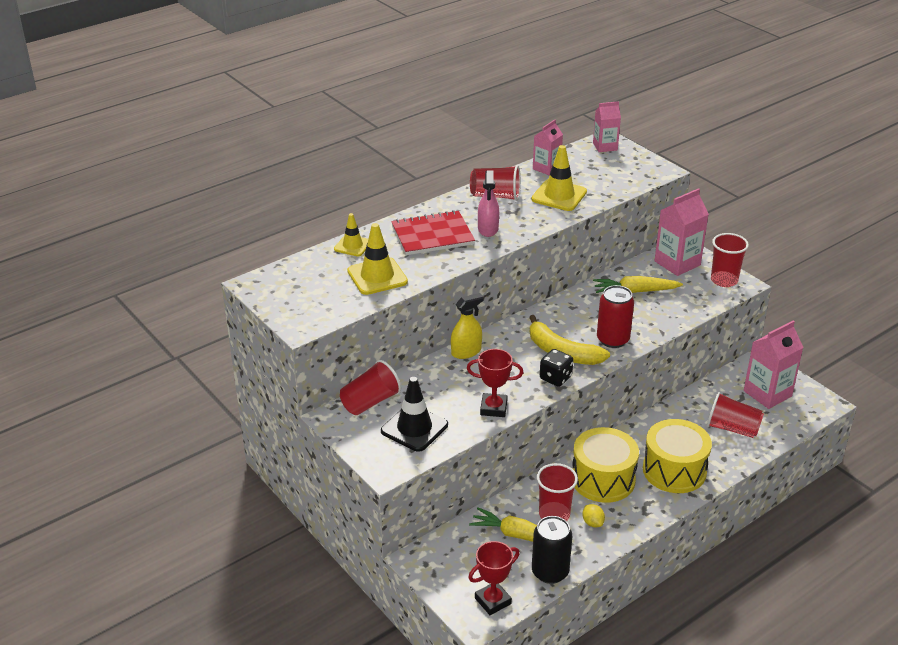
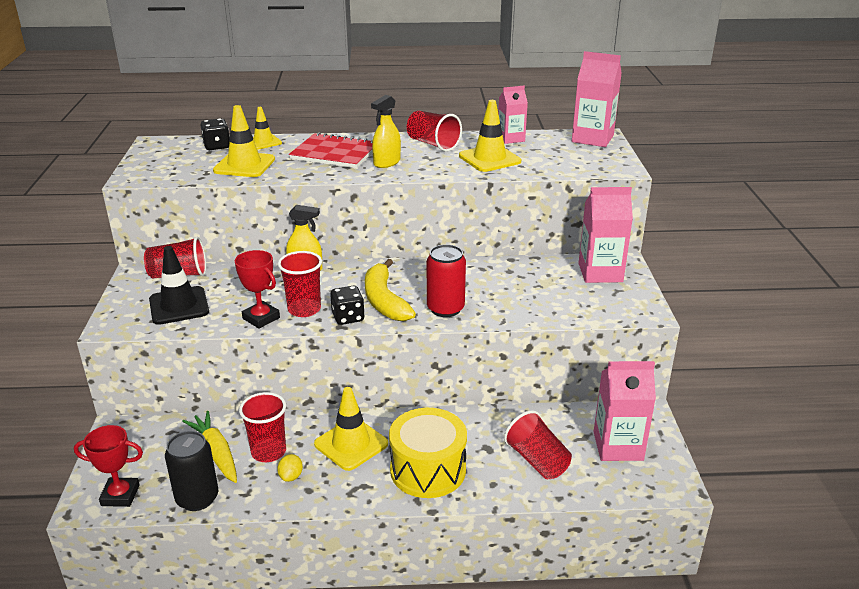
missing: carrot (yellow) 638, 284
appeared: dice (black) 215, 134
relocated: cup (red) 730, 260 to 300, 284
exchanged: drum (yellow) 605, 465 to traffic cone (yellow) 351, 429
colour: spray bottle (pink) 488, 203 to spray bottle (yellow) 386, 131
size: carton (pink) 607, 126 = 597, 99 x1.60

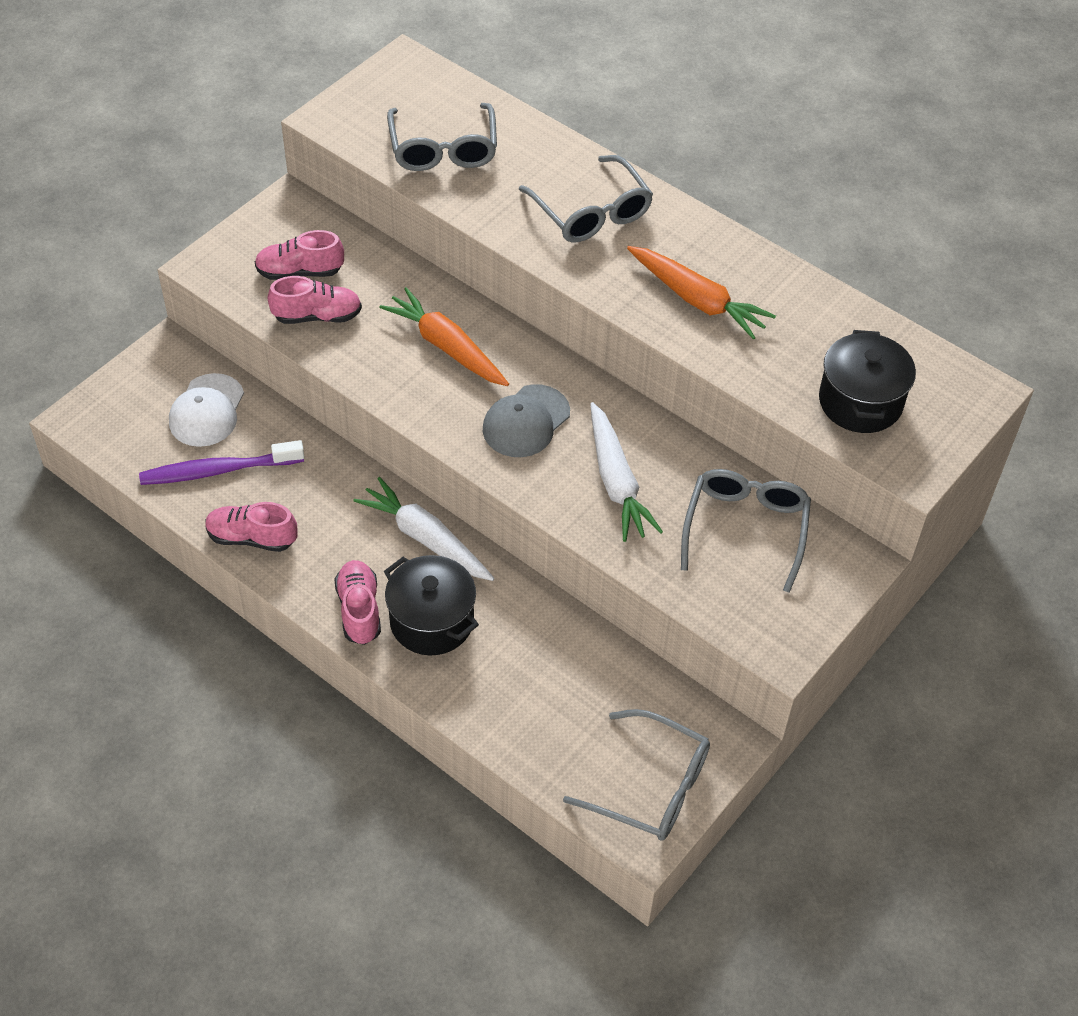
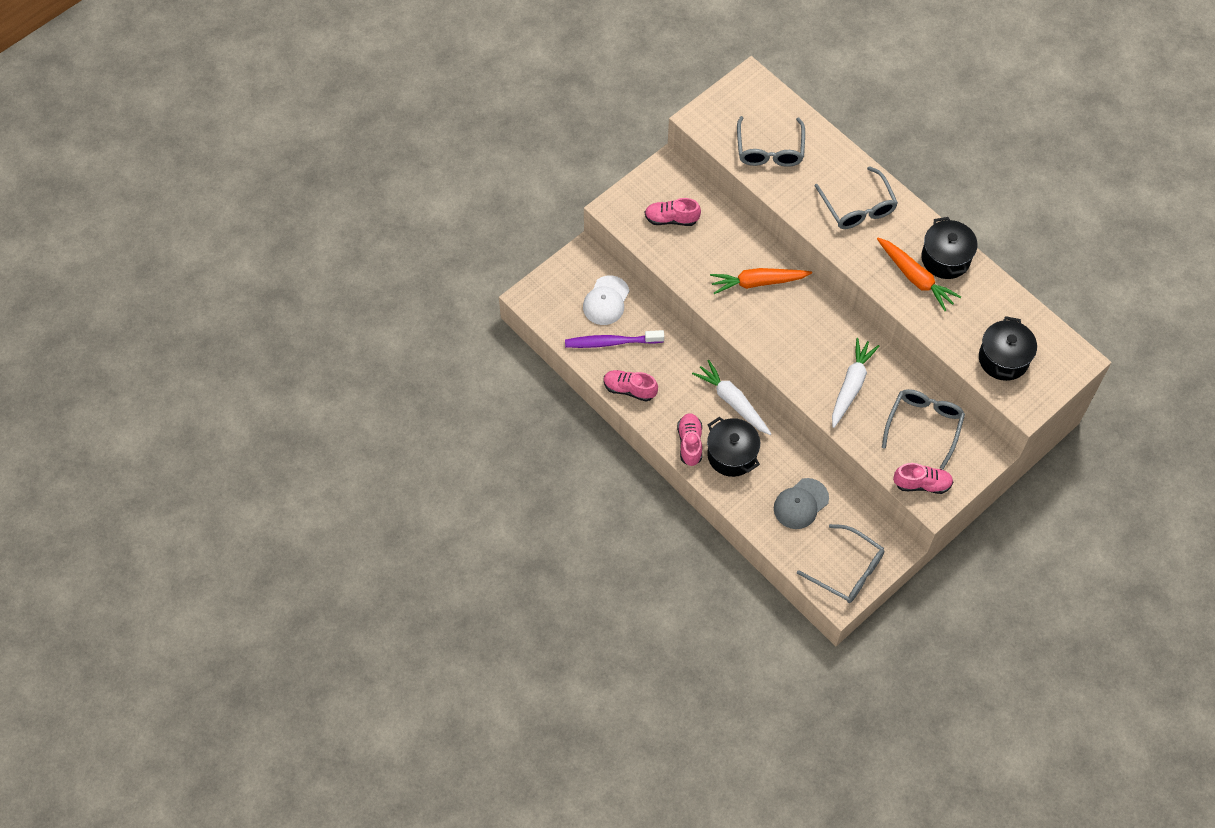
appeared: pot (black) 949, 248
relocated: shoe (pink) 315, 300 to 923, 478; cap (grey) 526, 420 to 801, 503
spun: carrot (orange) 444, 336 = 761, 281 60 degrees counterclockwise; carrot (white) 626, 472 = 855, 383 150 degrees counterclockwise

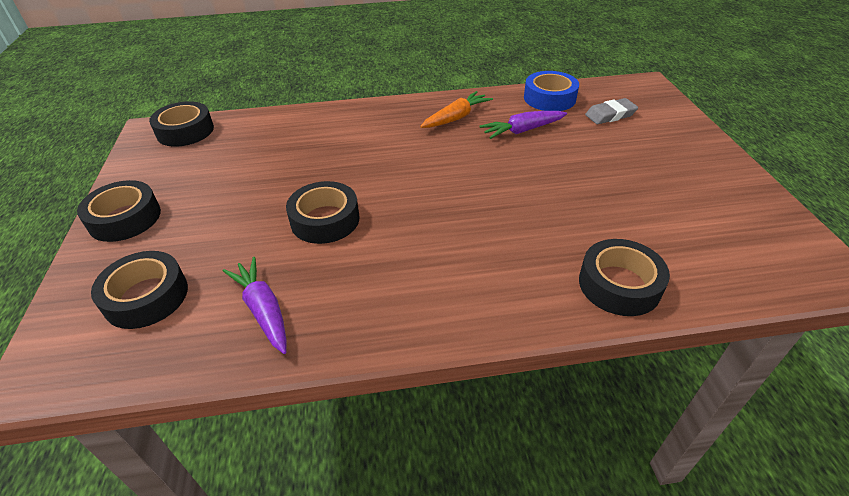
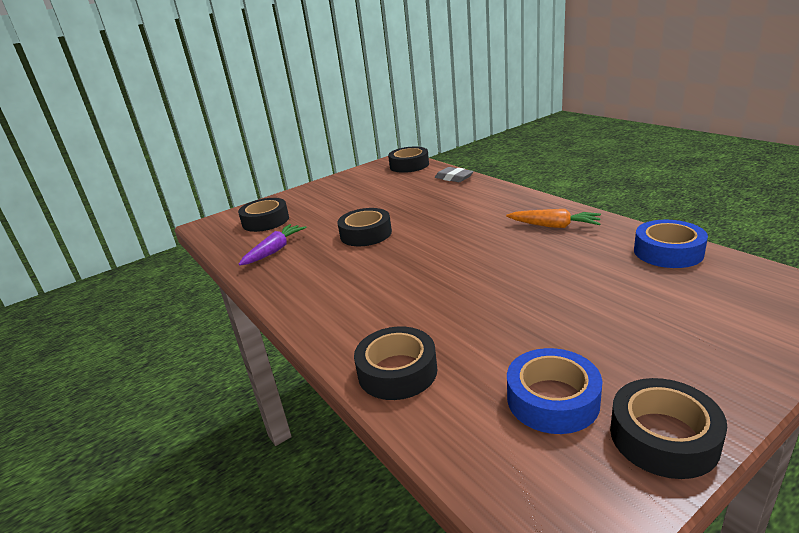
missing: carrot (purple) 523, 125
appeared: tape (blue) 555, 391
relocated: tape (black) 119, 211 to 668, 428; eraser (grey) 611, 111 to 454, 174

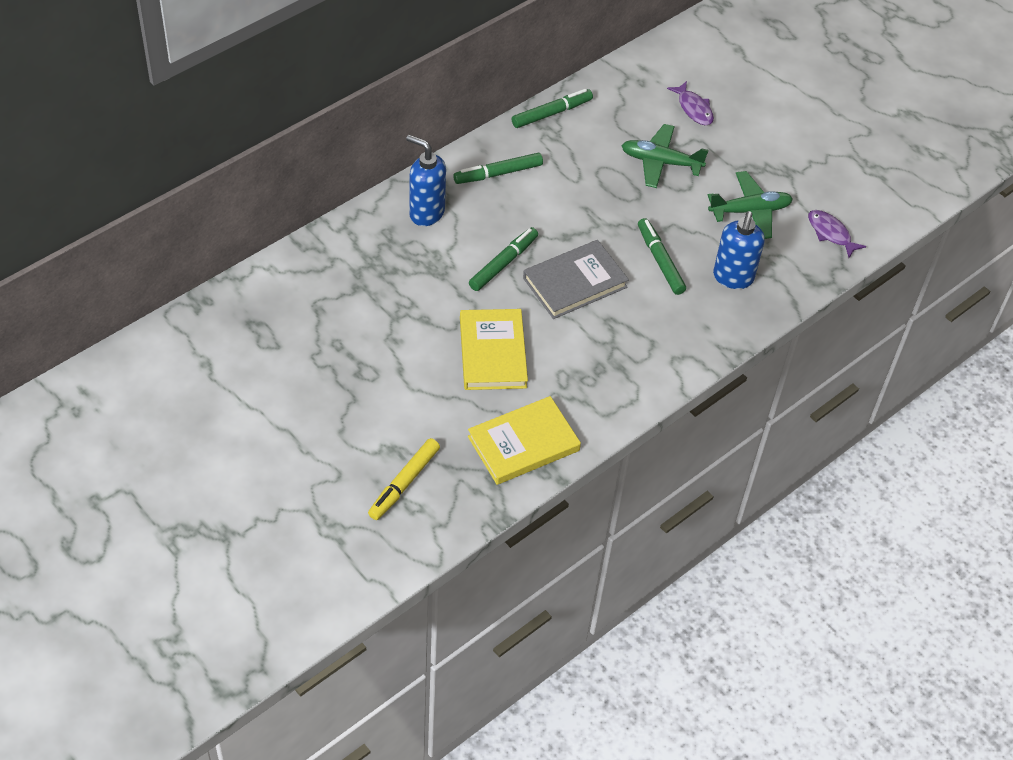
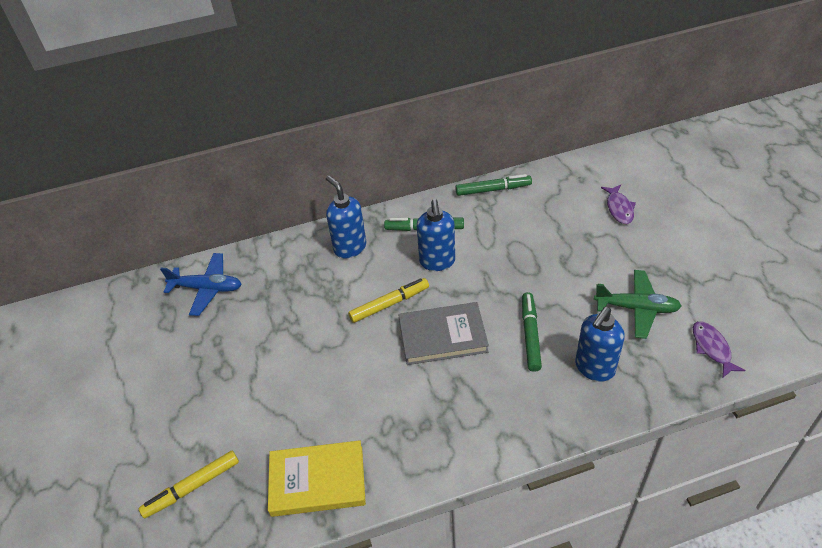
missing: book (yellow) 494, 349; plane (green) 665, 156
appeared: plane (blue) 201, 284; soap dispenser (blue) 436, 235
colour: marker (green) 503, 259 to marker (yellow) 388, 300

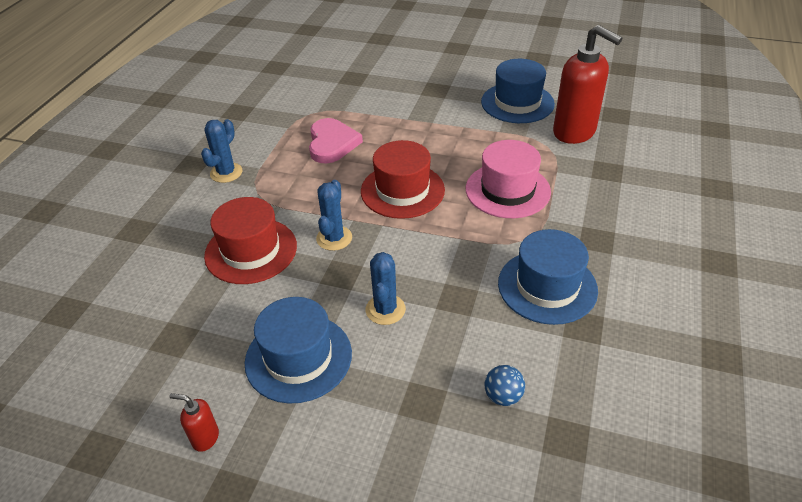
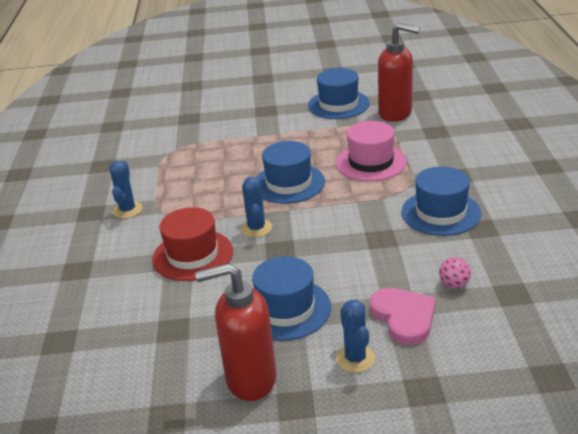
relocated: heart (pink) 336, 140 to 403, 316; cactus (blue) 386, 288 to 355, 336
colour: hat (red) 403, 179 to hat (blue) 290, 172; ball (blue) 505, 385 to ball (pink) 455, 272
size: soap dispenser (red) 194, 422 = 235, 332 x2.33

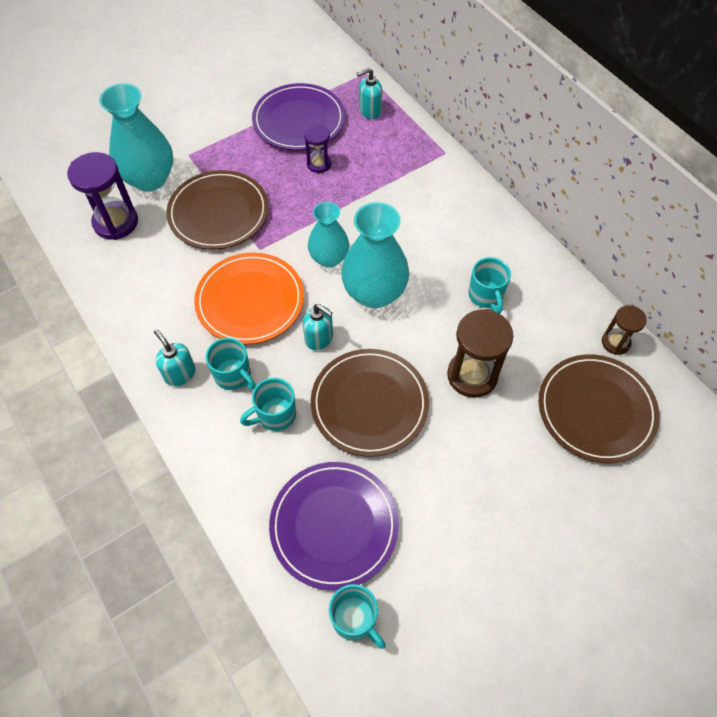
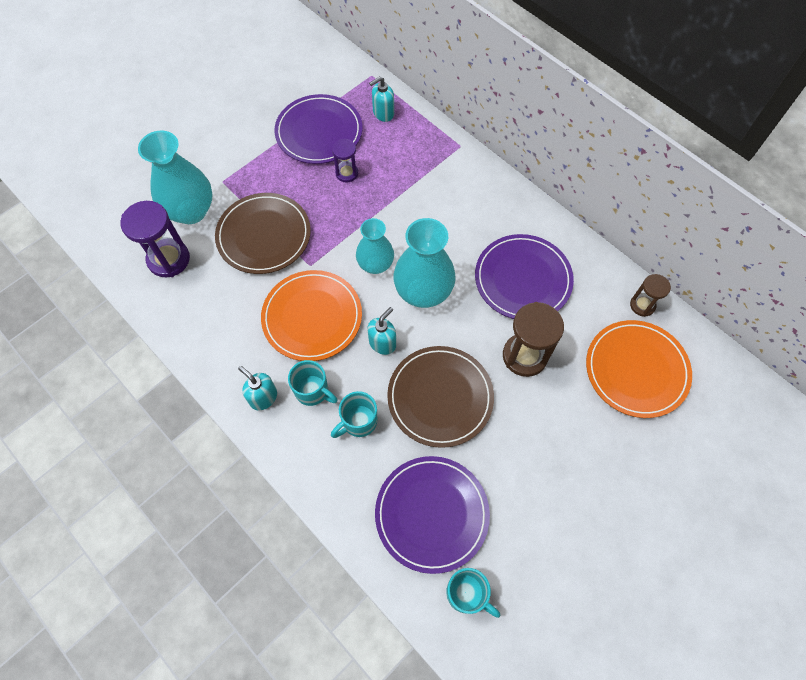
exchanged: mug (turquoise) 490, 285 to plate (purple) 524, 276
colour: plate (brown) 599, 408 to plate (orange) 639, 369
spun: soap dispenser (turquoise) 318, 327 = 381, 331 75 degrees counterclockwise

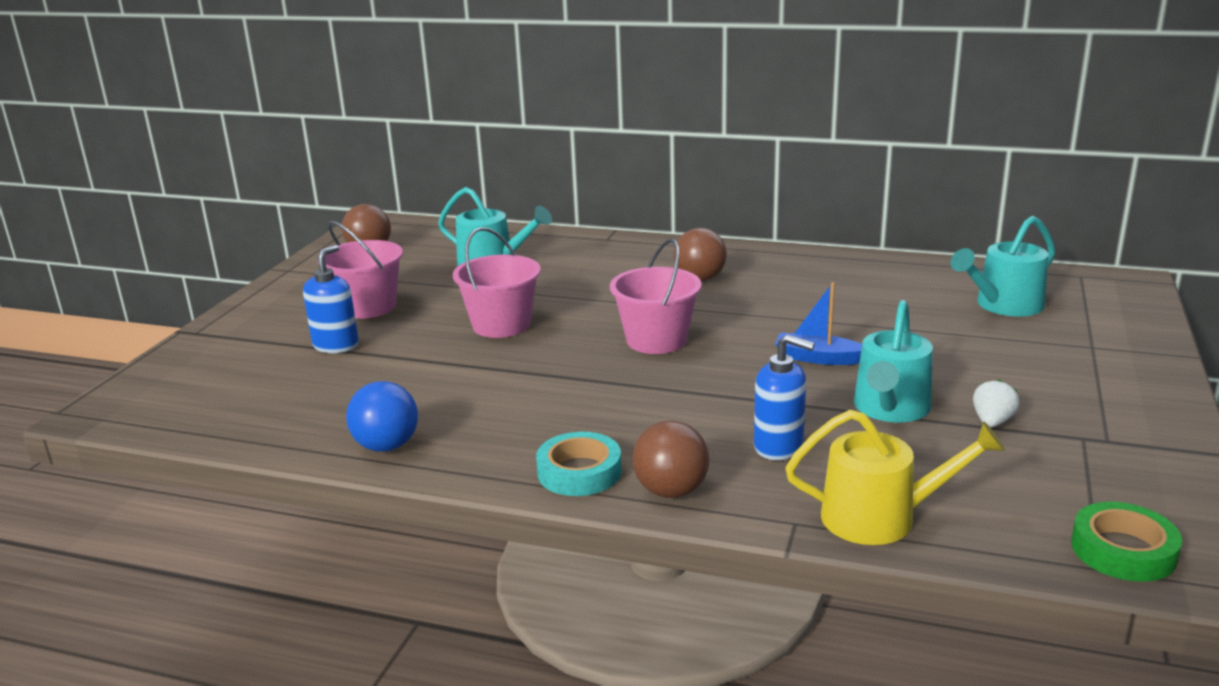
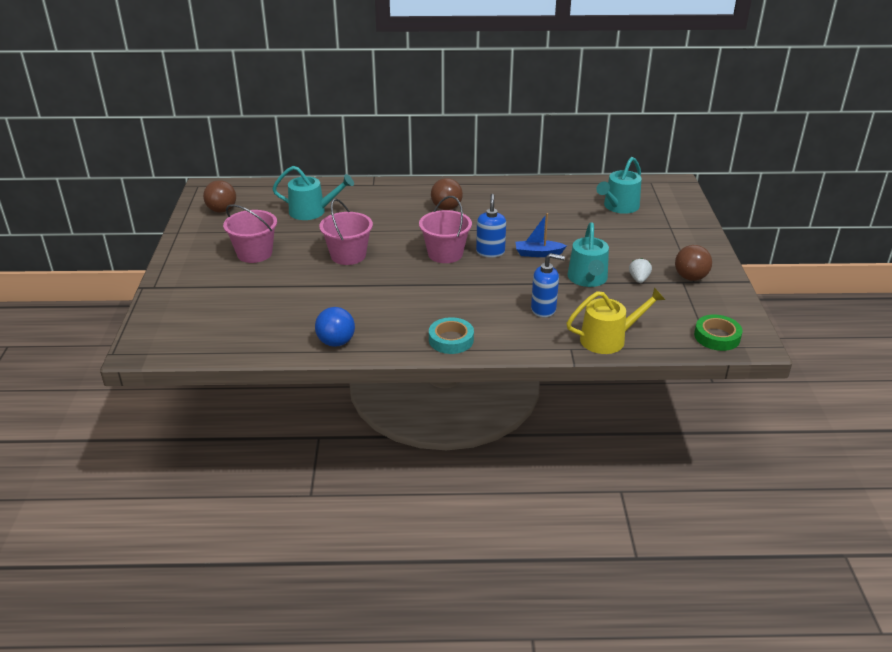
relocated: soap dispenser (blue) 331, 299 to 491, 226; ball (brown) 671, 459 to 693, 263

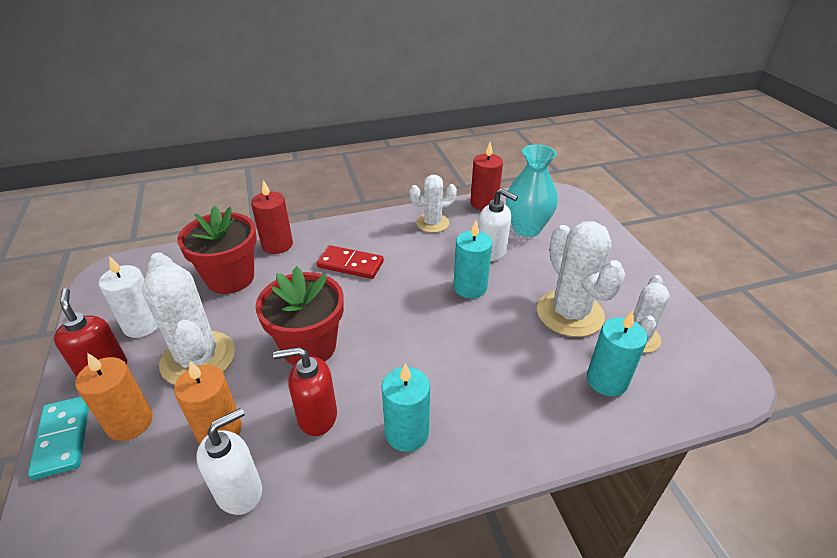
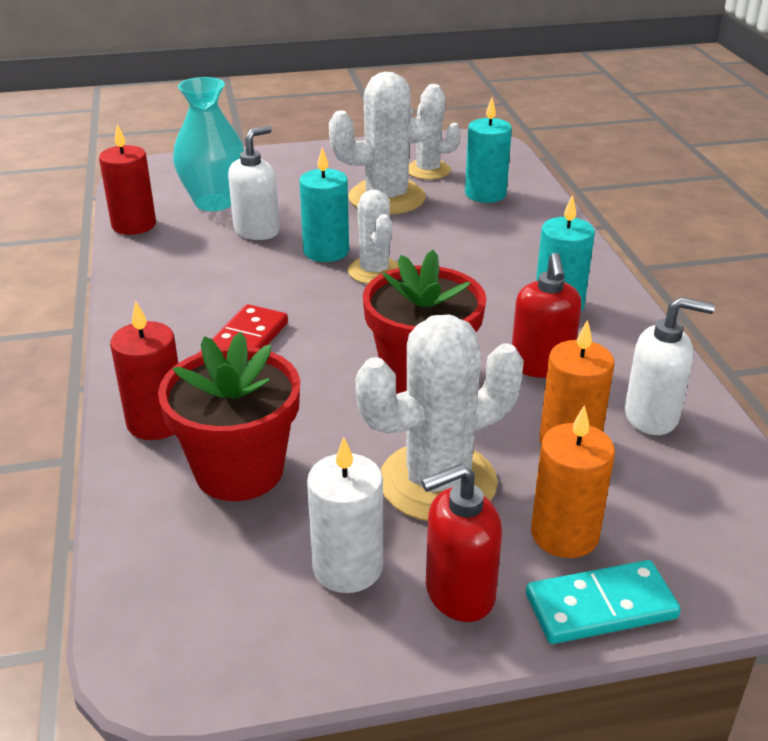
relocated: cactus (white) 433, 204 to 373, 236
spun: soap dispenser (white) 229, 461 = 670, 366 135 degrees clockwise

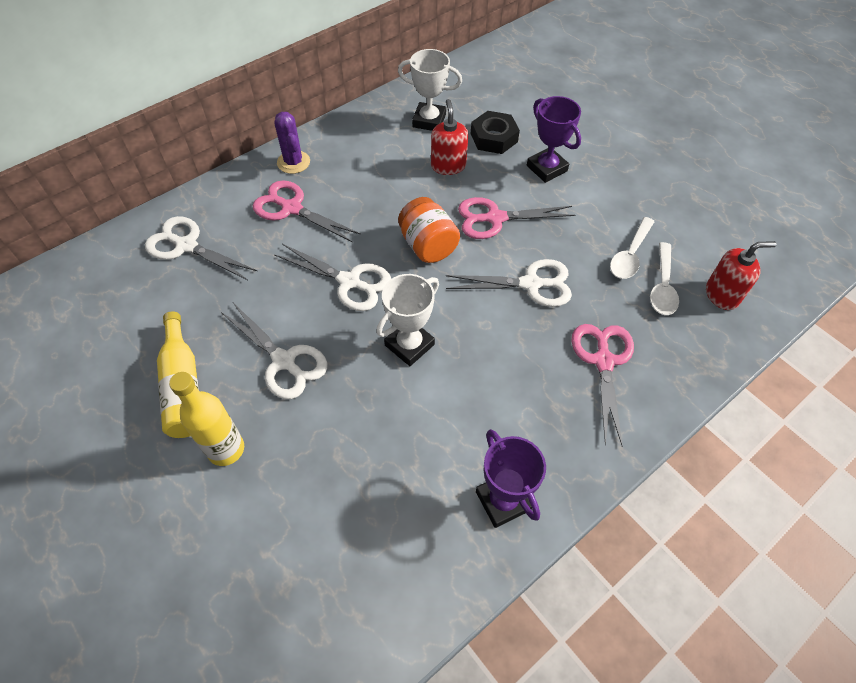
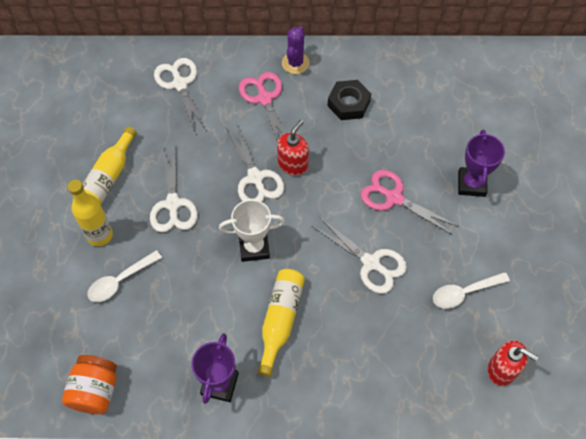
missing: trophy (white) 430, 90; scissors (pink) 602, 385
appeared: bottle (yellow) 281, 323
relocated: jar (orange) 429, 230 to 89, 384; soap dispenser (red) 449, 137 to 293, 148; nut (black) 495, 132 to 349, 100; spoon (white) 664, 278 to 124, 276

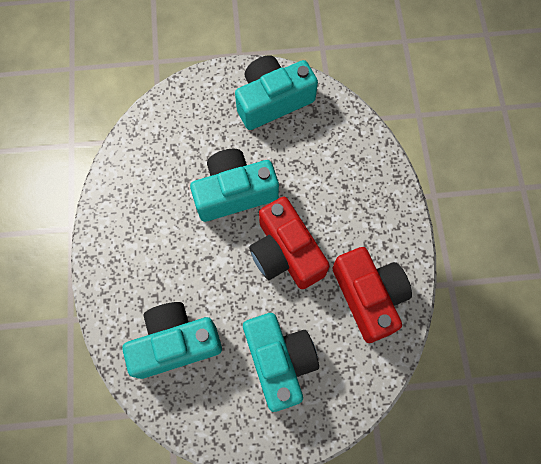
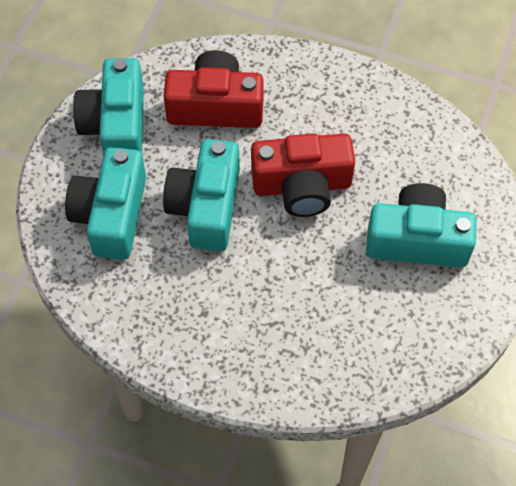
relocated: camera (turquoise) 172, 340 to 105, 203; camera (red) 372, 295 to 213, 89

